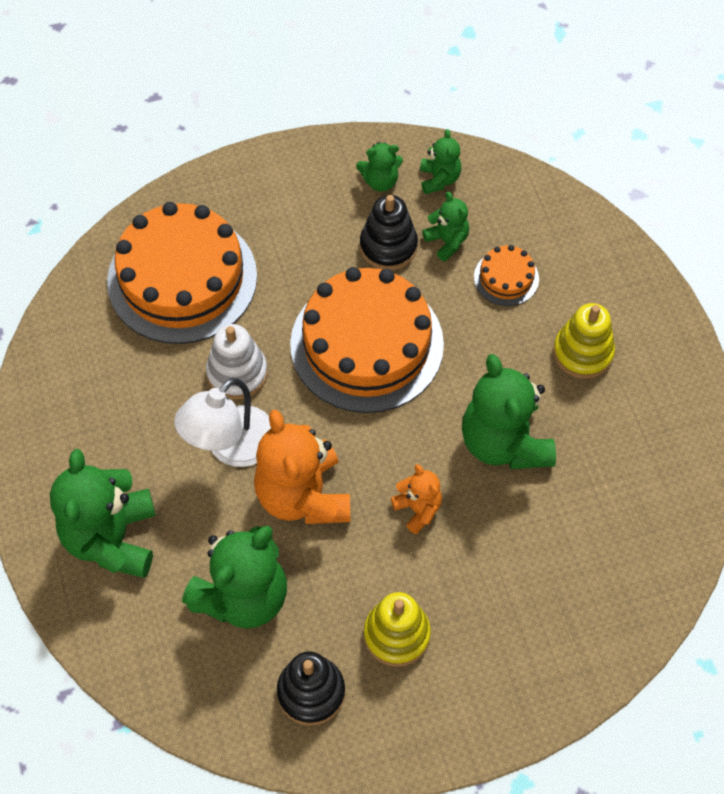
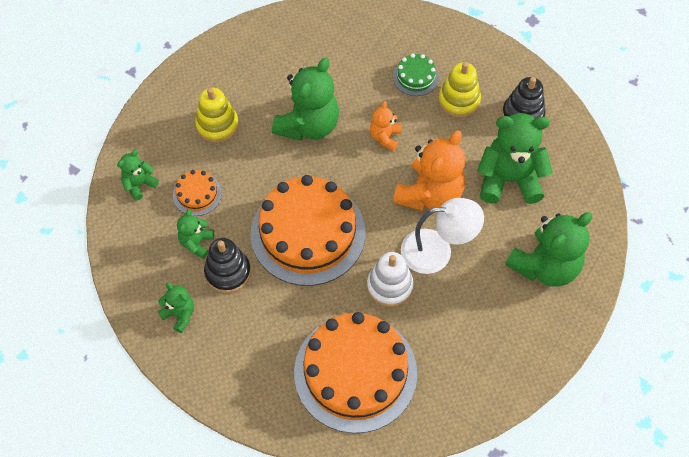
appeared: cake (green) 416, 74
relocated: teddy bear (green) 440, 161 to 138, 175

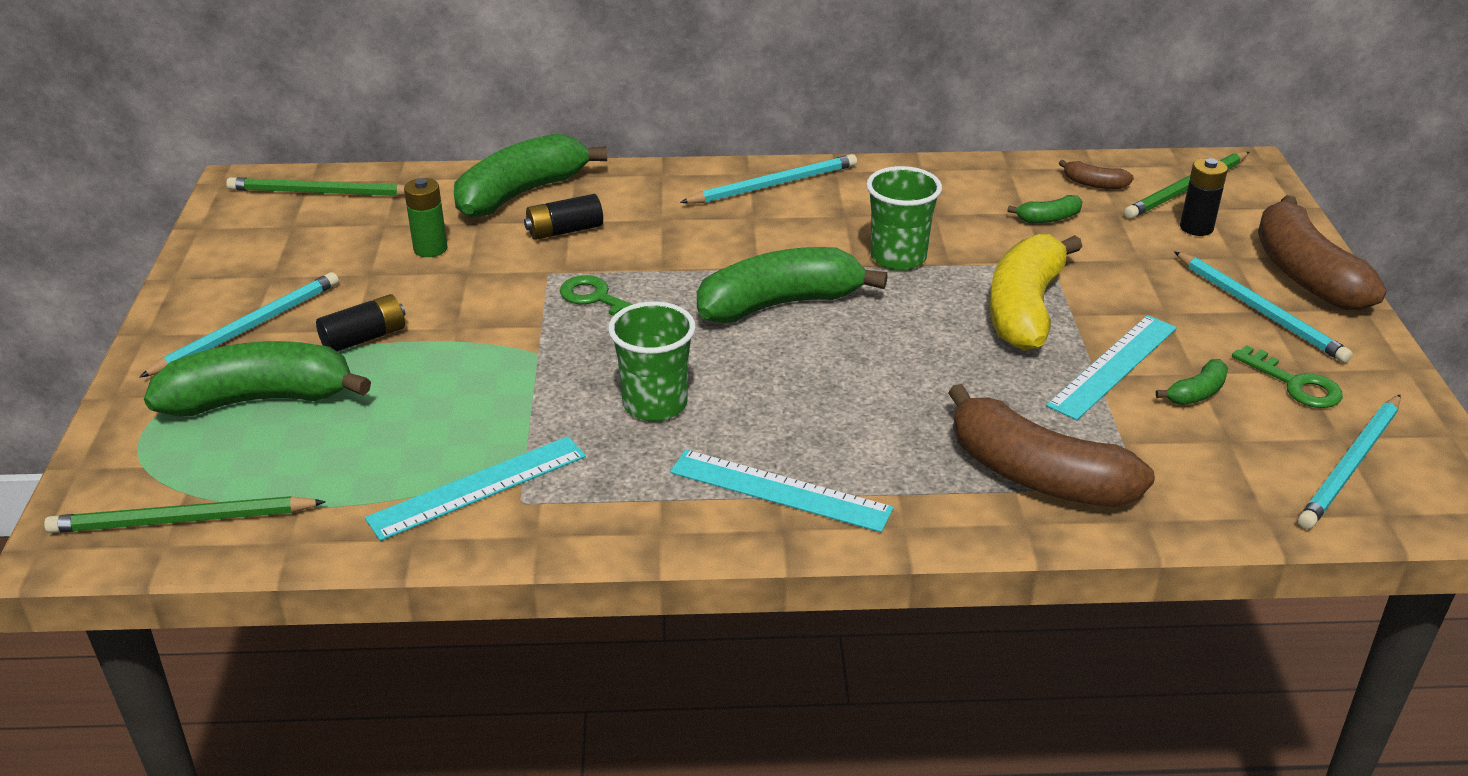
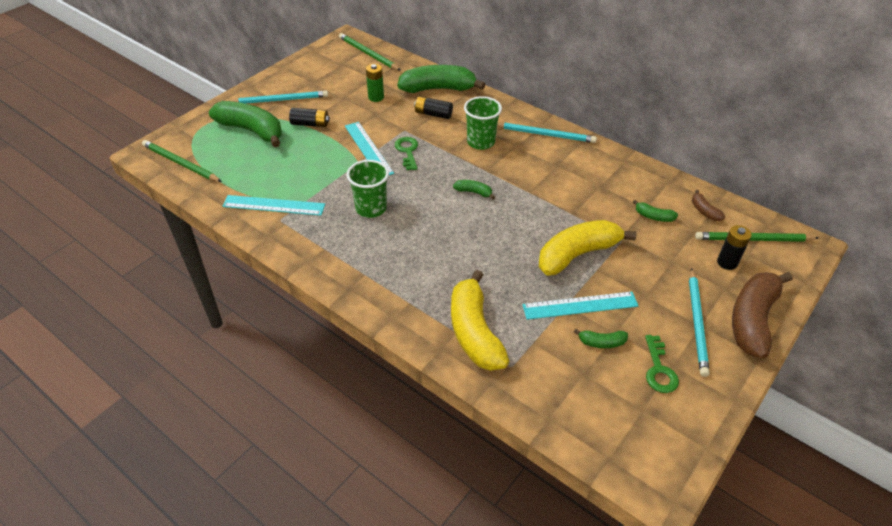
missing: pencil (turquoise) 1349, 461
relocated: ruler (turquoise) 782, 491 to 369, 148; cup (green) 904, 218 to 483, 123
colour: banana (brown) 1051, 445 to banana (yellow) 480, 320
size: banana (green) 792, 285 = 474, 190 x0.44

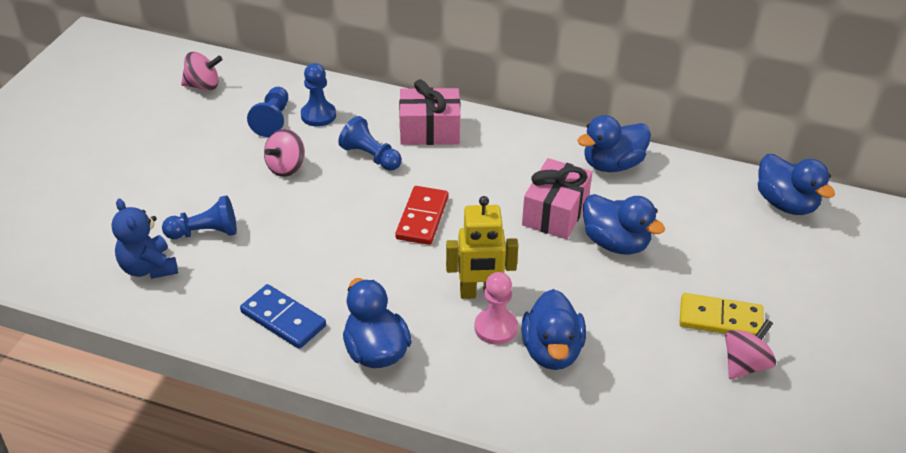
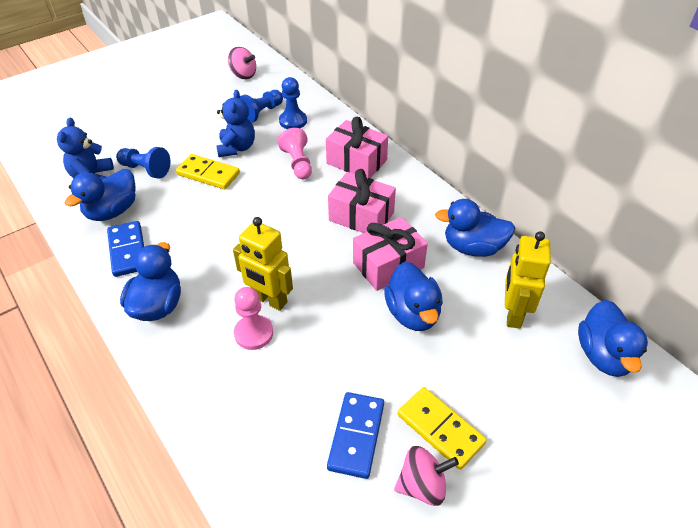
missing: domino (red) 421, 215
appeared: domino (yellow) 208, 171; domino (blue) 355, 435; gift (pink) 362, 201; robot (yellow) 528, 280
relocated: duck (blue) 553, 329 to 100, 195
exchanged: spinning top (pink) 284, 153 to teddy bear (blue) 235, 123
colour: pawn (blue) 370, 143 to pawn (pink) 294, 153

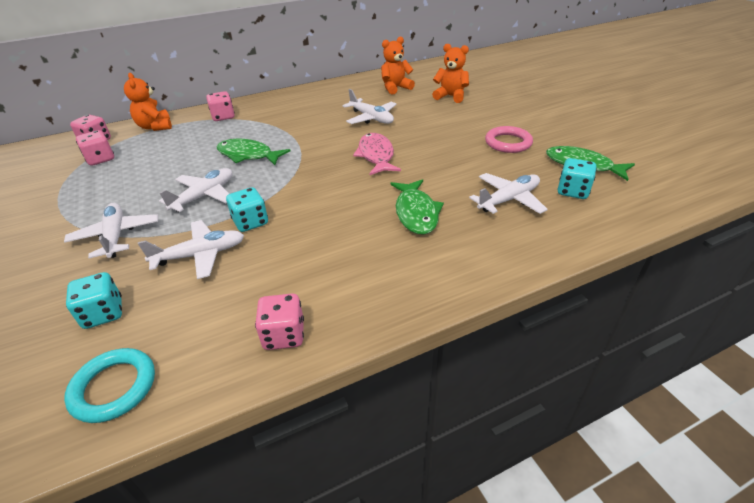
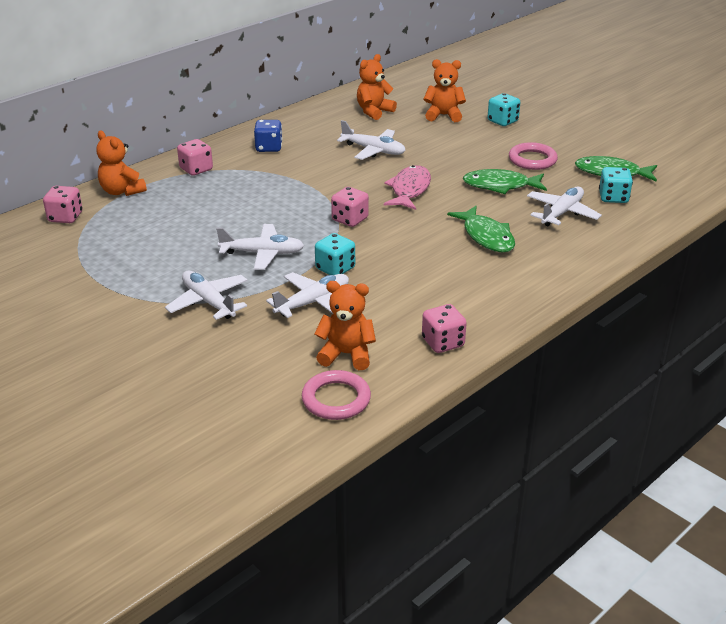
appeared: dice (blue) 268, 136; teddy bear (orange) 345, 325
relocated: dice (turquoise) 94, 300 to 504, 109; dice (pink) 95, 148 to 350, 207; fish (green) 254, 152 to 504, 181
colour: ring (turquoise) 109, 385 to ring (pink) 336, 395
spun: plane (white) 195, 190 = 260, 247 75 degrees clockwise; fish (pink) 377, 154 = 407, 187 45 degrees clockwise

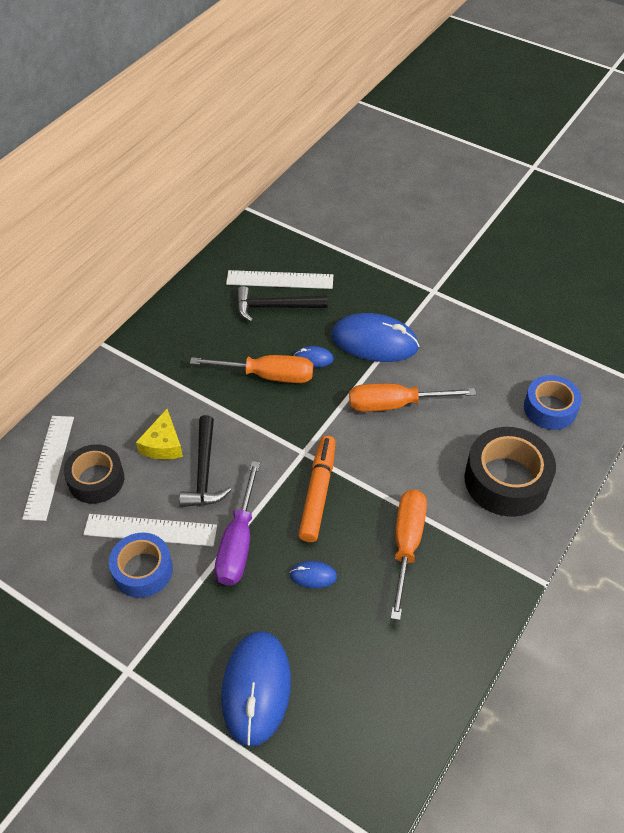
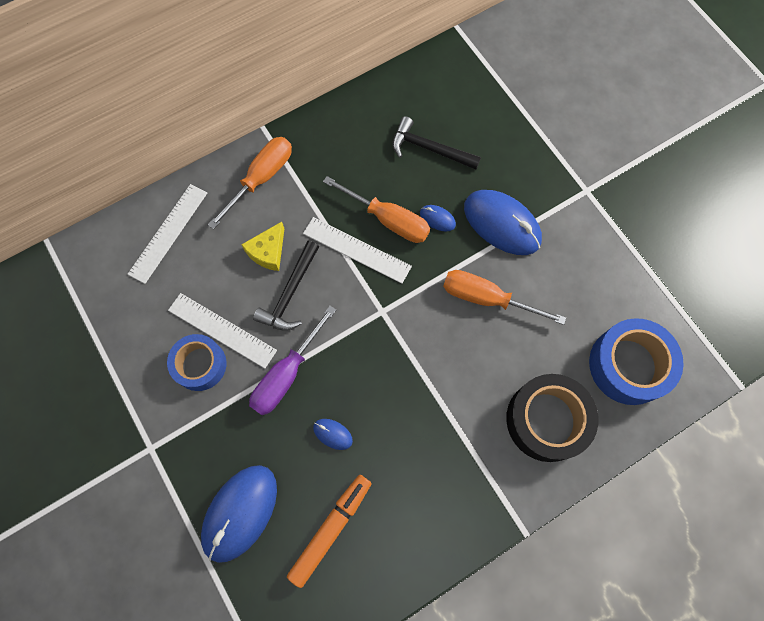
missing: tape (black) 94, 474
relocated: ruler (white) 279, 279 to 357, 250; marker (orange) 317, 489 to 329, 531; screwdriver (orange) 408, 554 to 250, 183
size: tape (blue) 553, 402 = 636, 361 x1.51

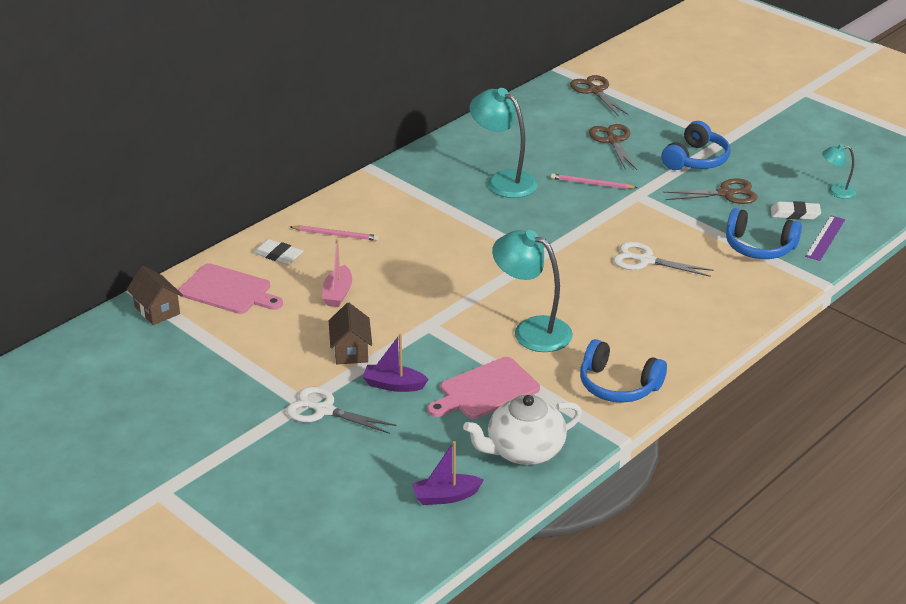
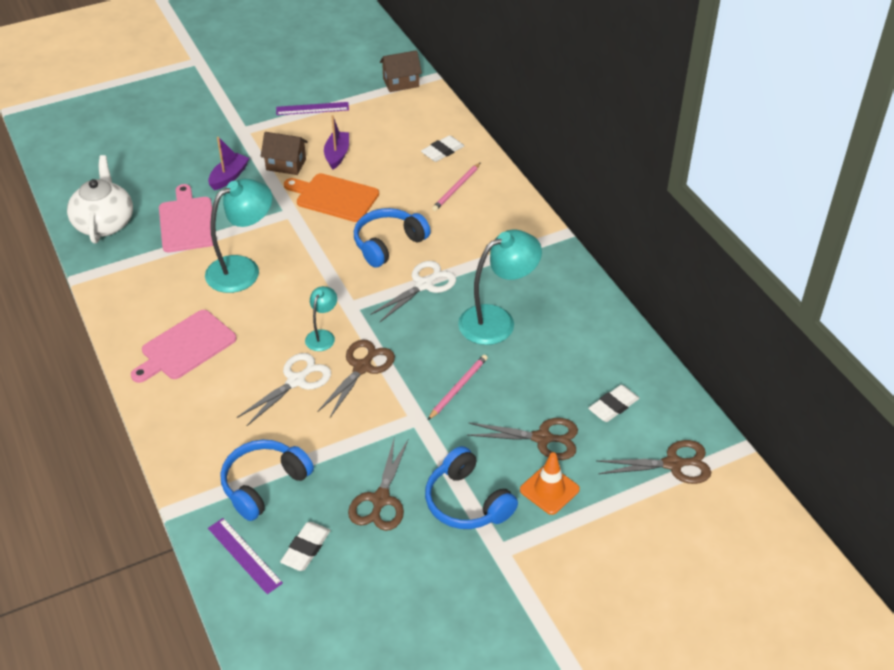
missing: boat (pink) 337, 273
appeared: ruler (purple) 312, 108; cutting board (orange) 331, 197; scissors (brown) 356, 378; traffic cone (orange) 550, 483; eraser (white) 613, 403
relocated: cutting board (pink) 230, 288 to 184, 346; scissors (white) 341, 410 to 413, 291; boat (purple) 448, 473 to 336, 142; headphones (blue) 623, 371 to 392, 238; lamp (turquoise) 839, 171 to 321, 318

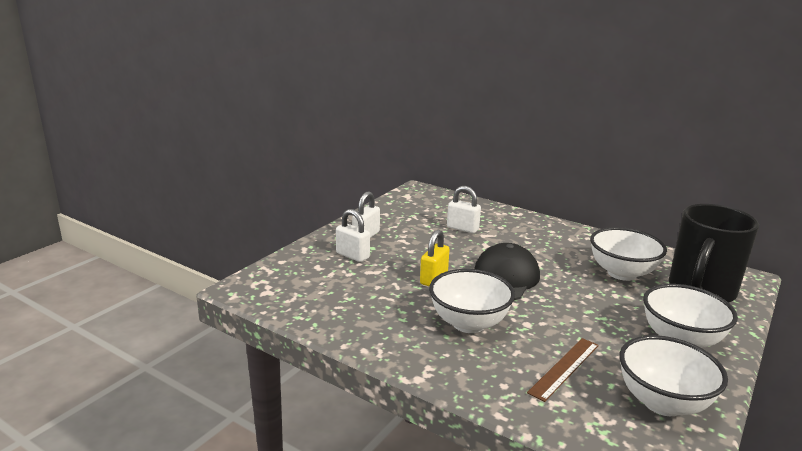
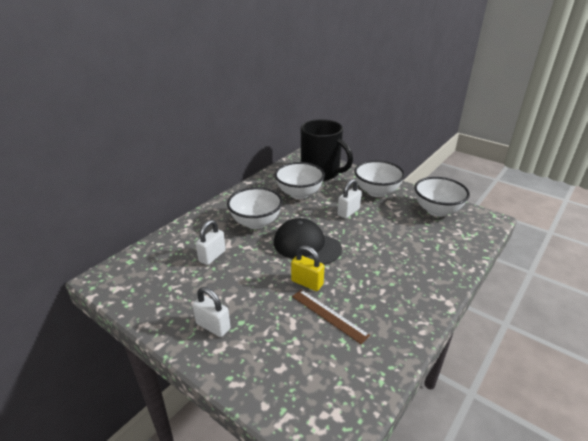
relocated: padlock (white) 353, 235 to 350, 198; bowl (white) 472, 301 to 255, 208; ruler (brown) 563, 370 to 331, 316

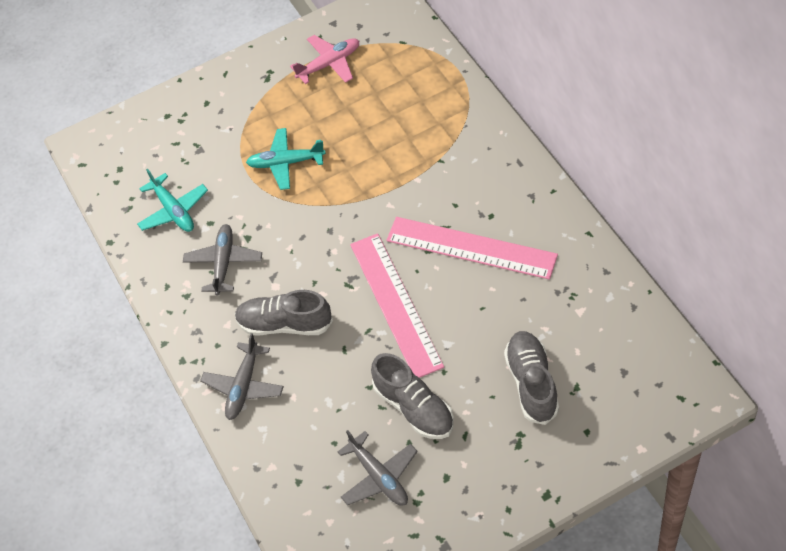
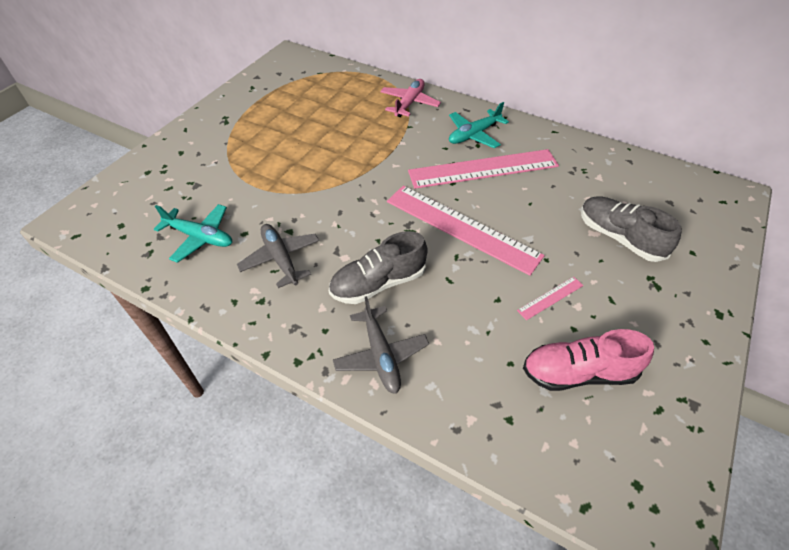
relocated: plane (turquoise) 286, 159 to 479, 125; plane (pink) 324, 59 to 410, 98
exchanged: plane (grey) 377, 468 to shoe (pink) 588, 360; shoe (grey) 412, 396 to ruler (pink) 550, 298

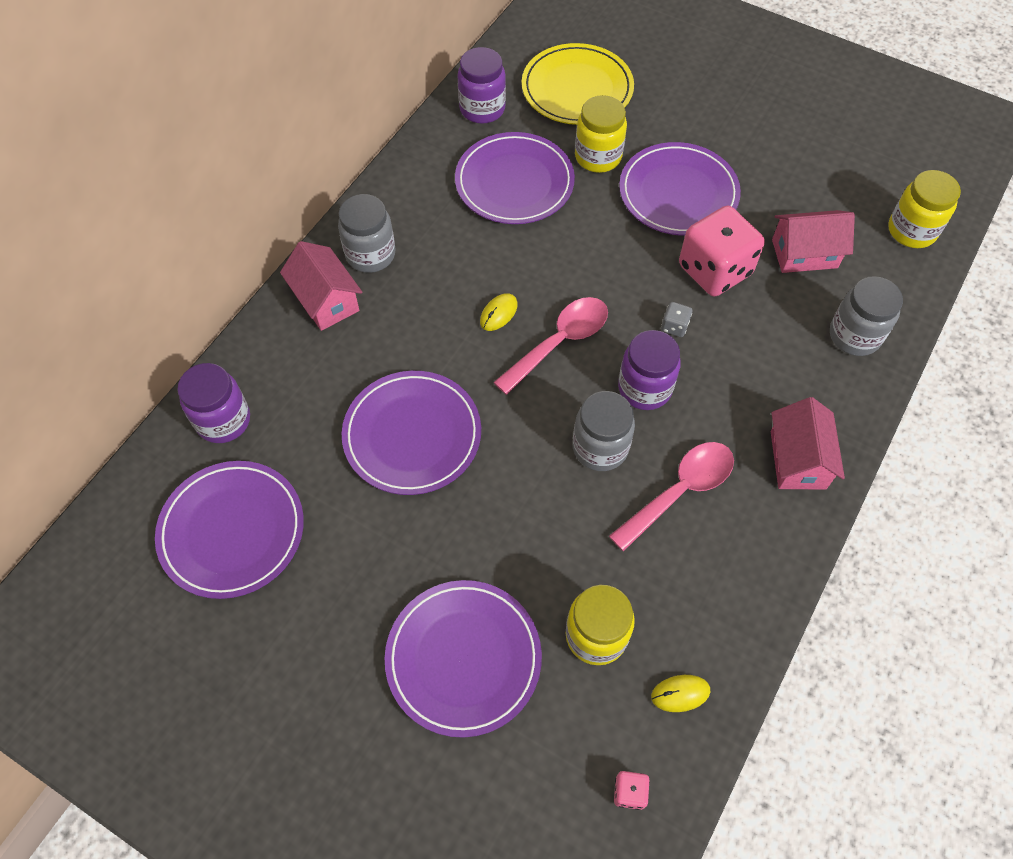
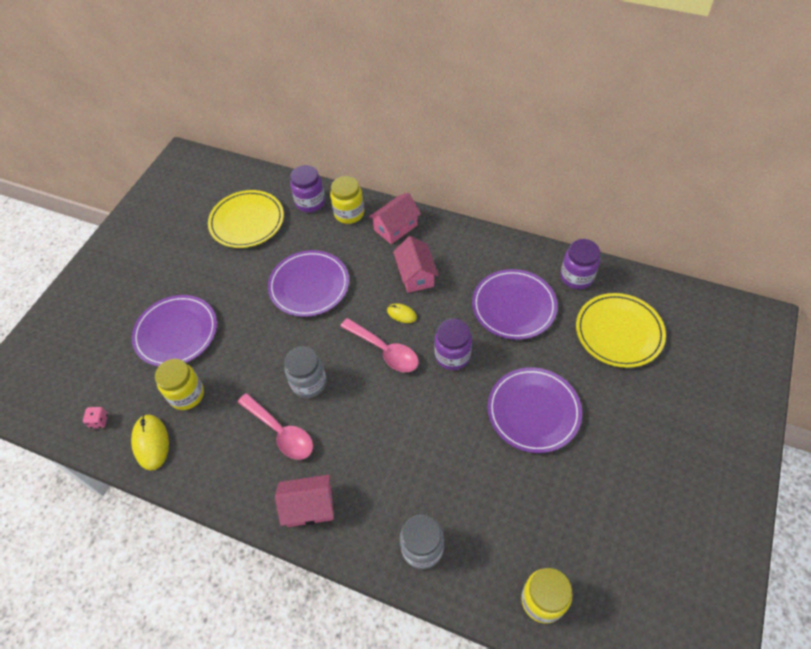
missing: jar (grey) 366, 233; dice (grey) 676, 319; dice (pink) 722, 251
relocated: jar (yellow) 601, 134 to 347, 200; jar (purple) 649, 370 to 453, 344; house (pink) 813, 241 to 416, 264
colour: plate (purple) 229, 530 to plate (yellow) 246, 219
size: mouse (yellow) 680, 693 = 150, 443 x1.71

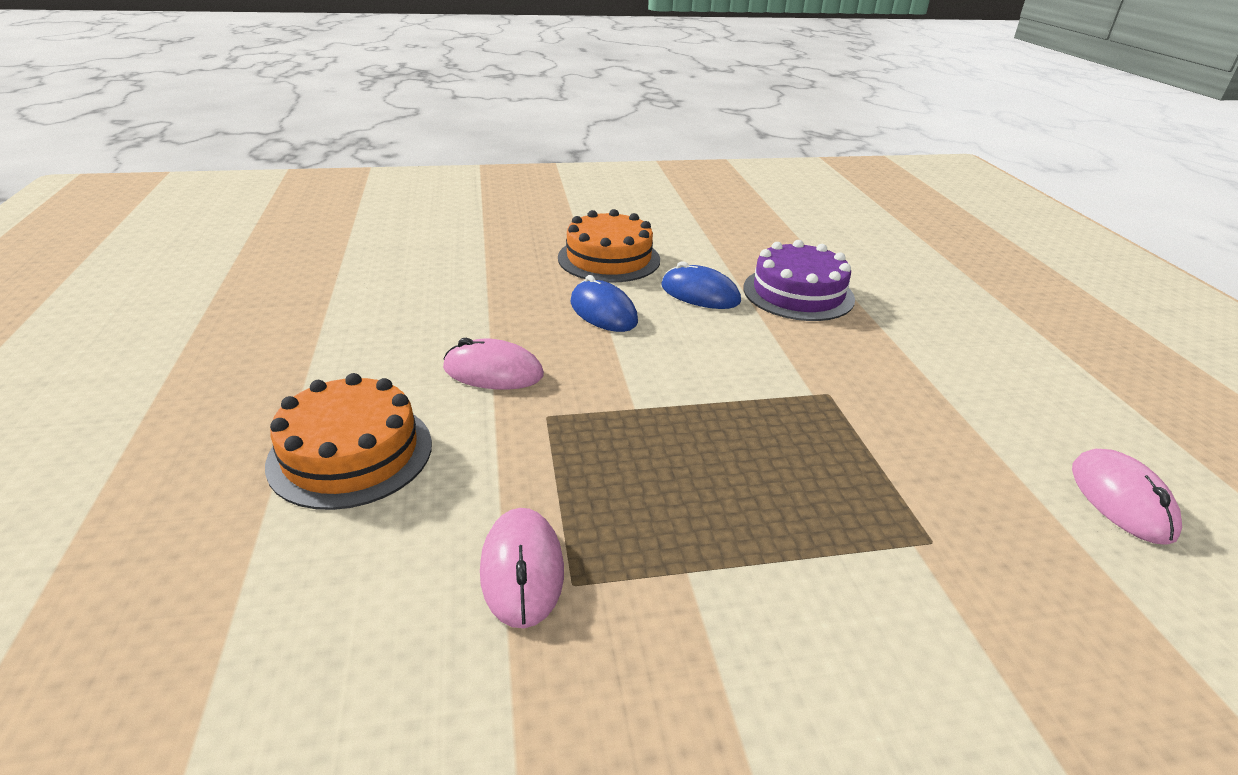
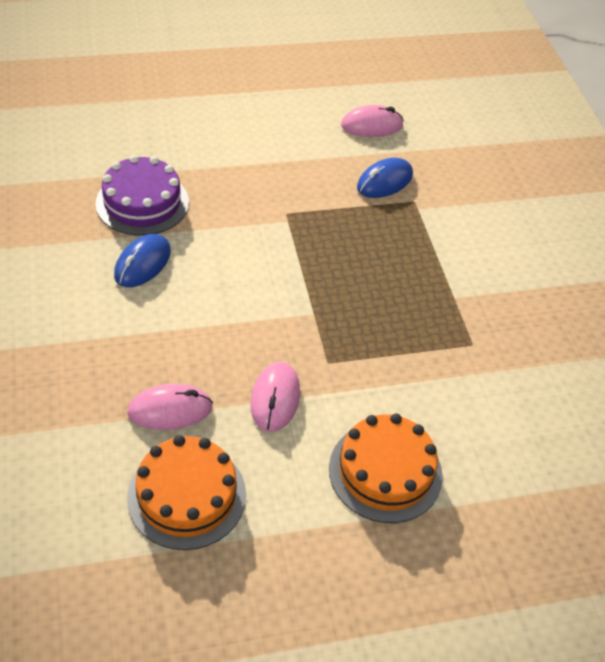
relocated: mouse (pink) 522, 568 to 170, 407; cake (orange) 609, 246 to 186, 492; mouse (blue) 604, 303 to 385, 178

